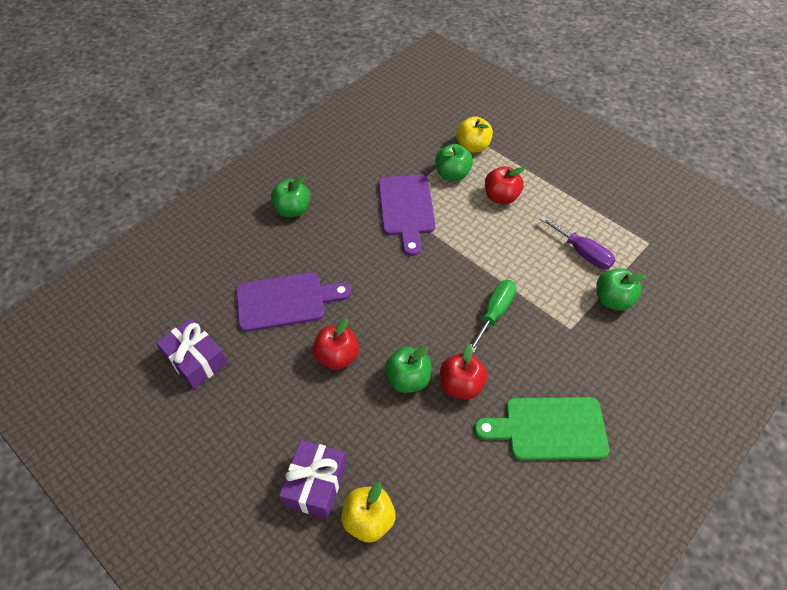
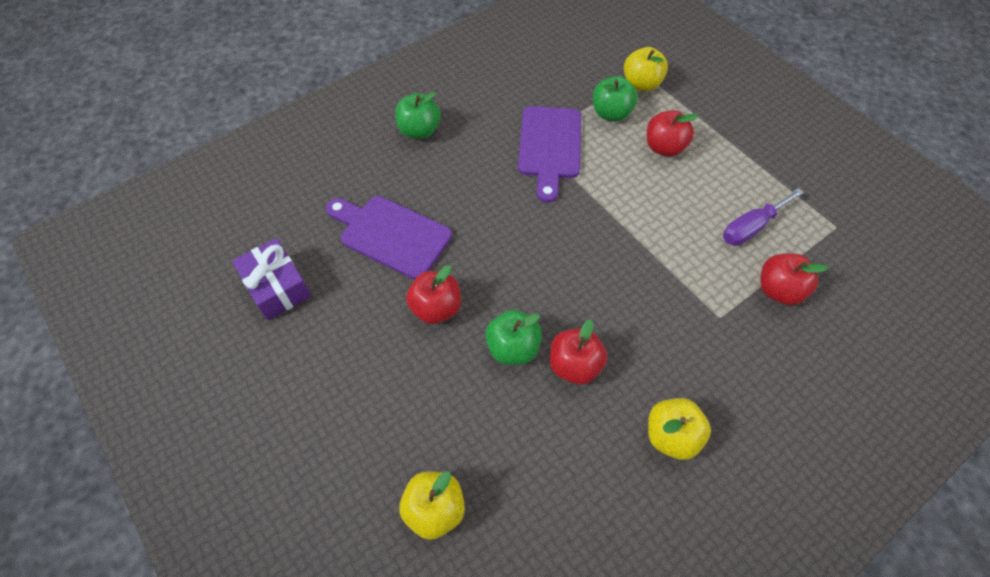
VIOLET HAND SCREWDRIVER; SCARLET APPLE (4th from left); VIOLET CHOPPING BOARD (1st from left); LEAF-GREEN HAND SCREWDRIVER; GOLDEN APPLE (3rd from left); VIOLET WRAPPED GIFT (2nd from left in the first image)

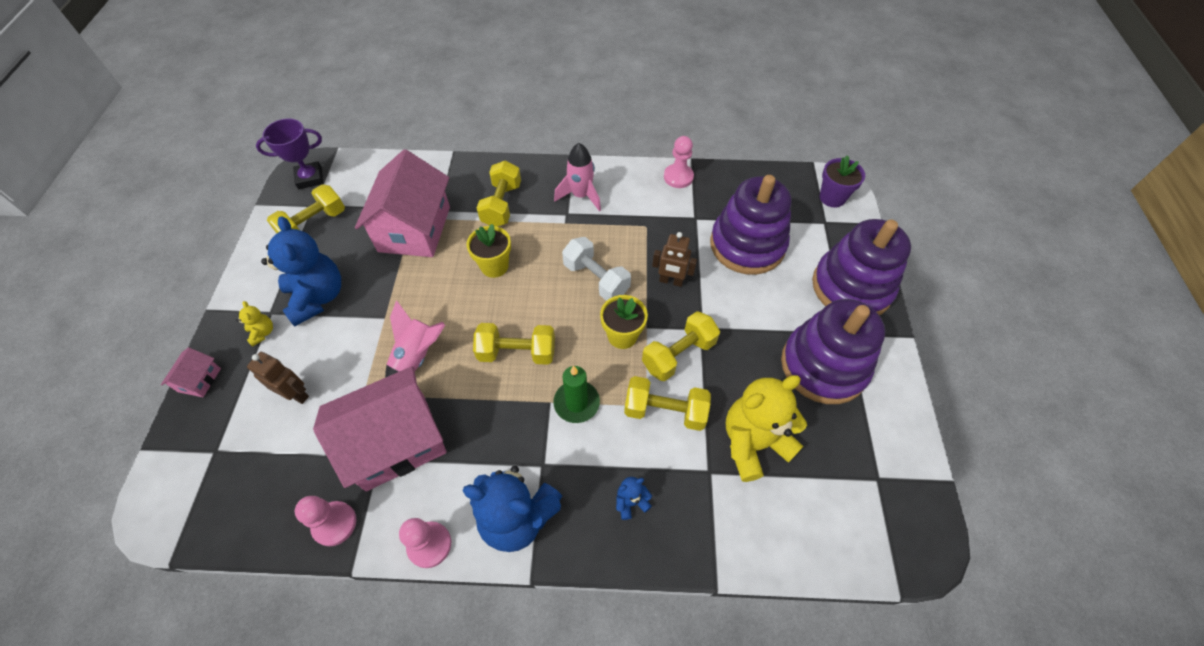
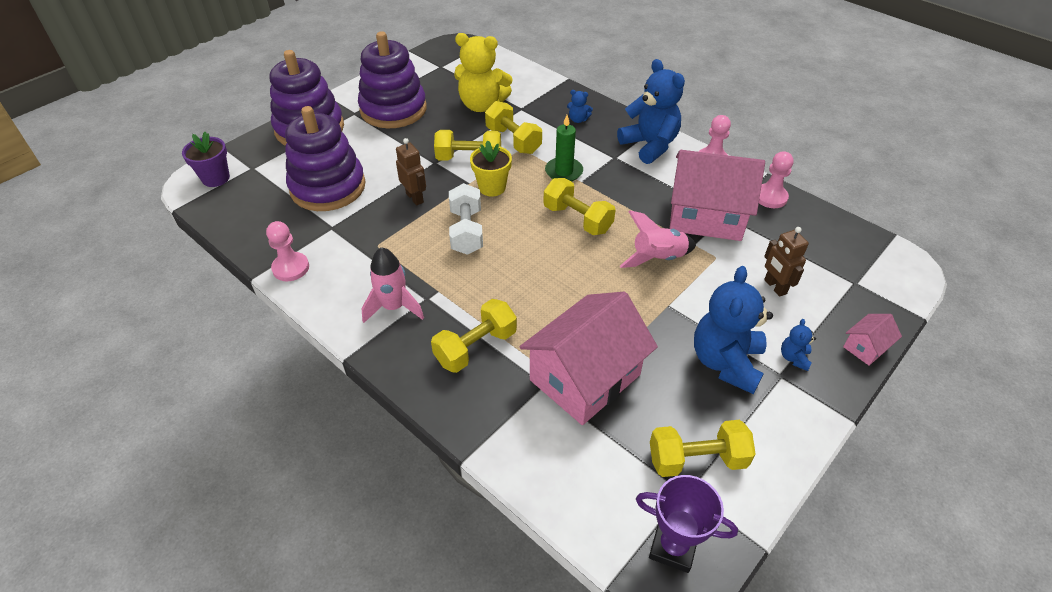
GOLDEN PLANT POT (1st from left in the first image); COBALT TEDDY (4th from left)

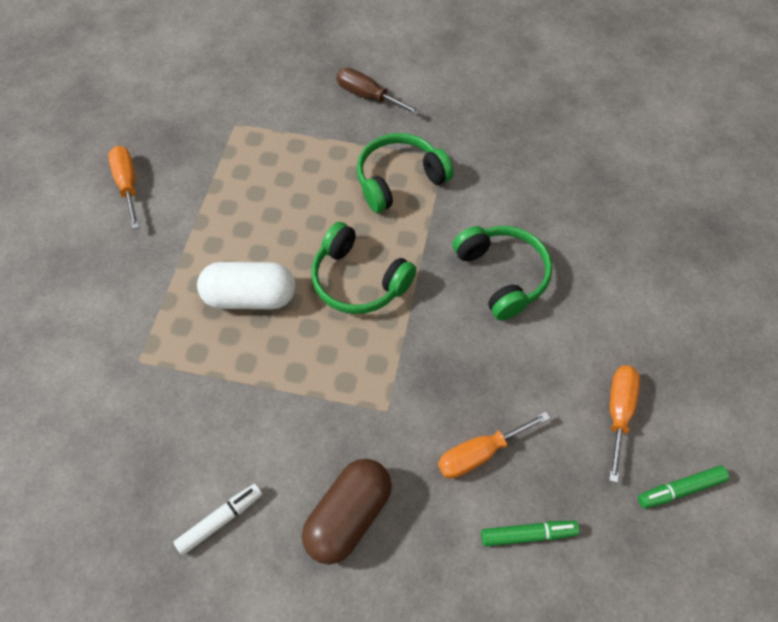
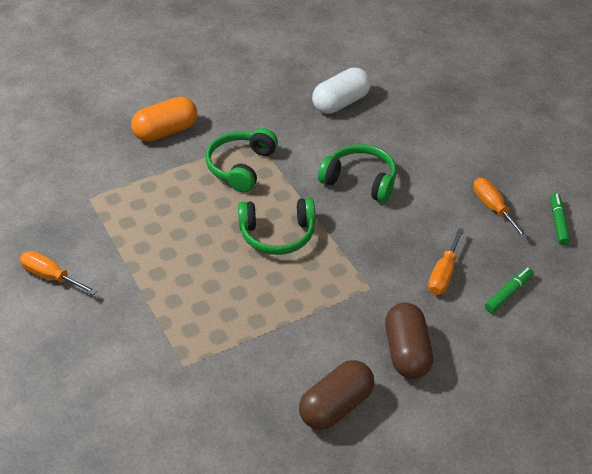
ORANGE-COLOURED PILL SHAPE; WHITE PILL SHAPE; LEAF-GREEN MARKER PEN (2nd from left); RUSSET PILL SHAPE (1st from left)

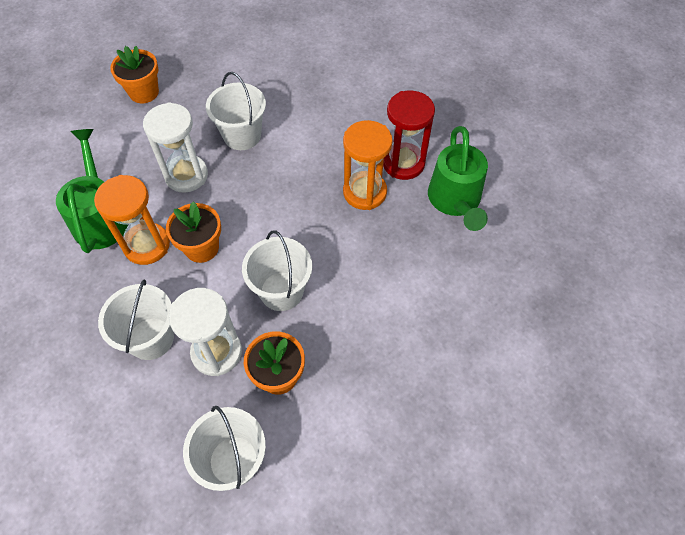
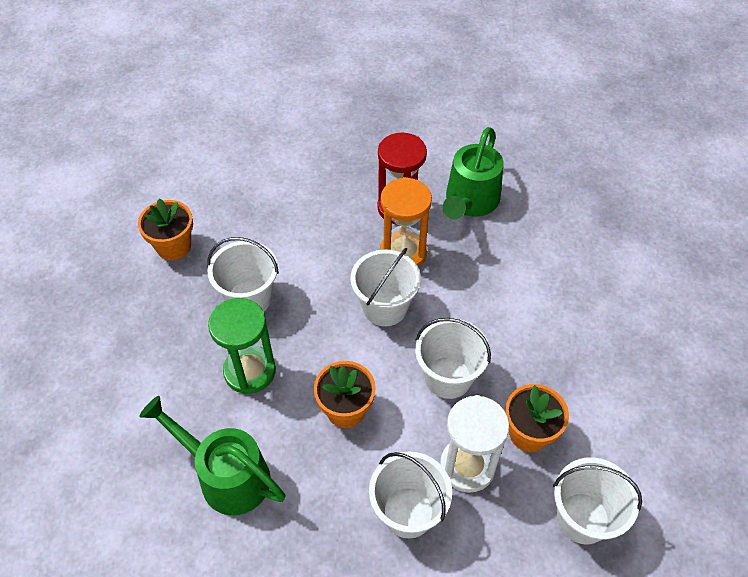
ORANGE-COLOURED PLANT POT (1st from left); LEAF-GREEN SANDGLASS; LEAF-GREEN SPRINKLING CAN (2nd from left); ORANGE-COLOURED SANDGLASS (1st from left in the first image); WHITE SAND BUCKET (2nd from left)

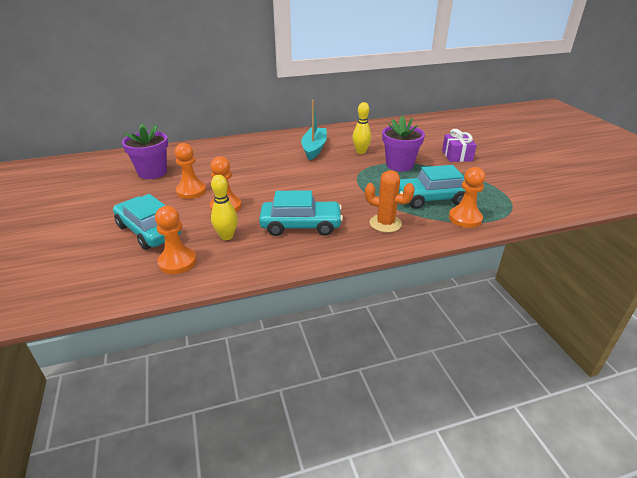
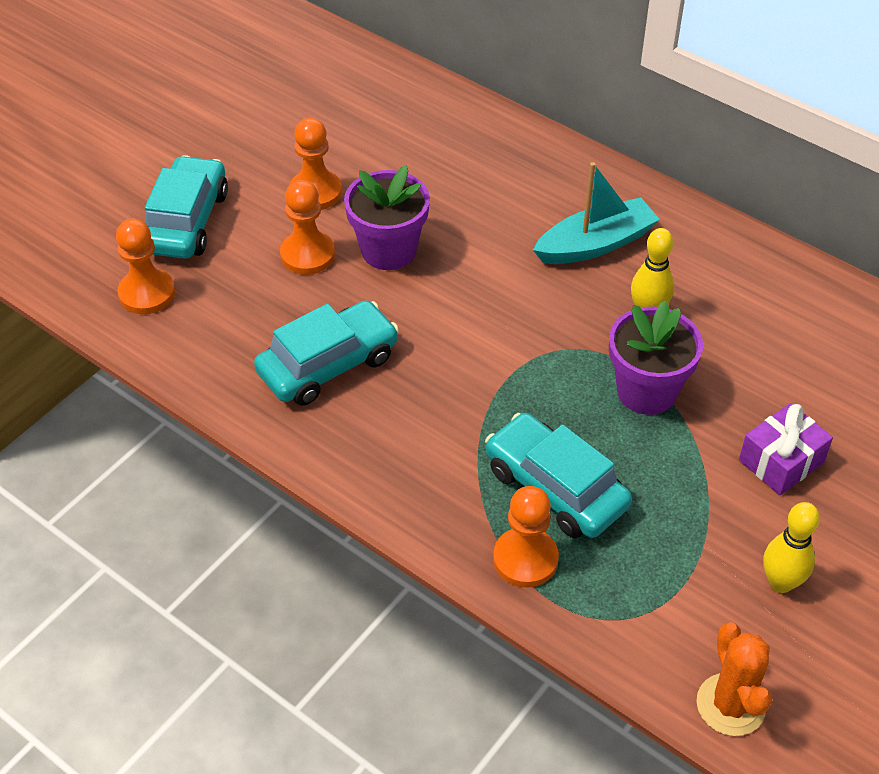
VIOLET PLANT POT (1st from left); ORANGE-COLOURED CACTUS; GOLDEN TENPIN (2nd from left); TEAL TOY CAR (2nd from left)

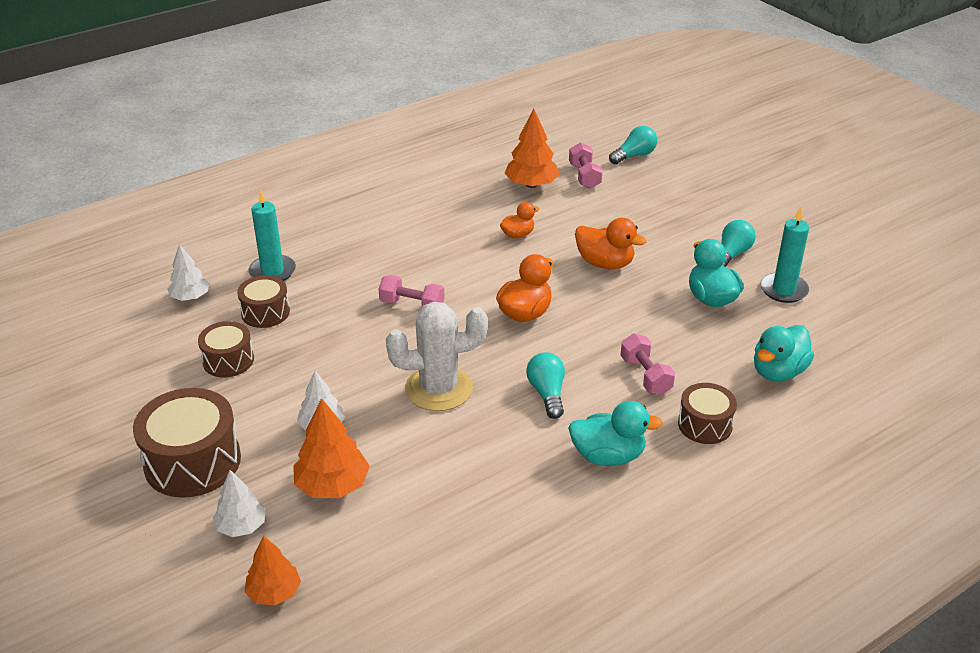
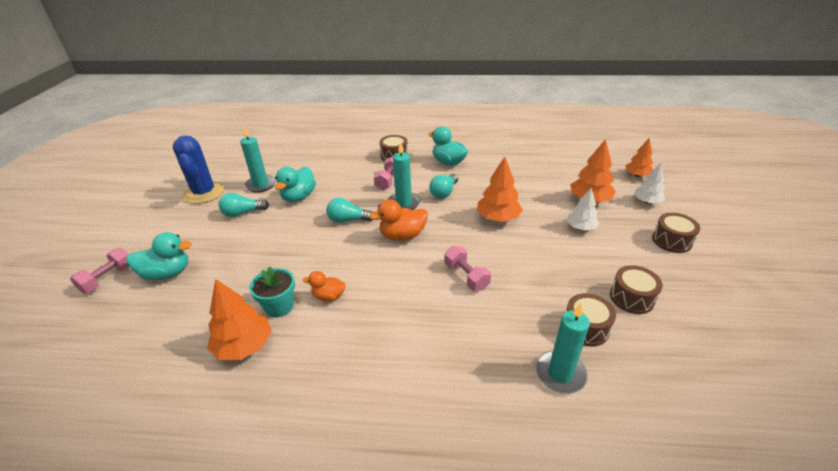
TEAL BULB (2nd from left); ROSE-PINK DUMBBELL (1st from left); ORANGE-COLOURED RUBBER DUCK (3rd from left in the first image); WHITE FIR TREE (1st from left in the first image); ORANGE-COLOURED FIR TREE (2nd from left); TEAL RUBBER DUCK (1st from left); RUSSET TOY DRUM (4th from left); COBALT CACTUS; TEAL WAX CANDLE (2nd from left); TEAL PLANT POT

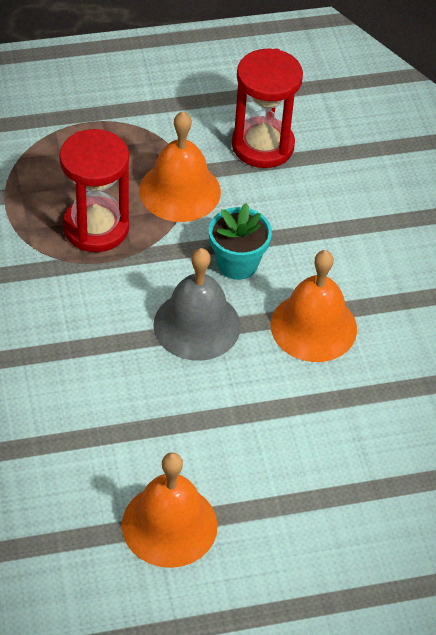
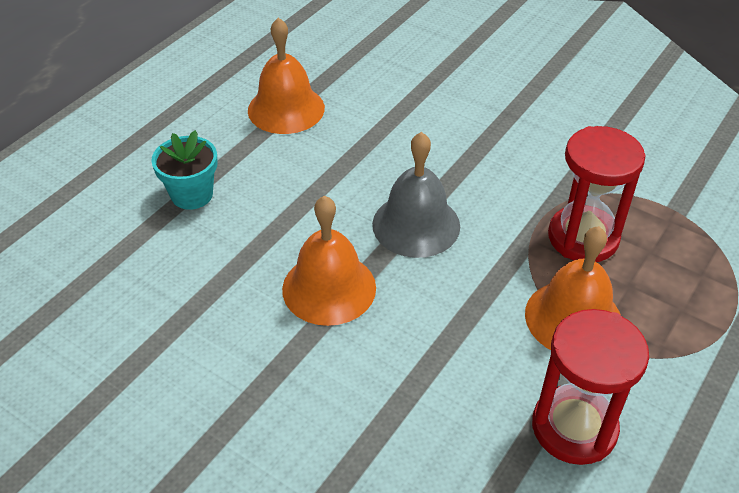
TEAL PLANT POT

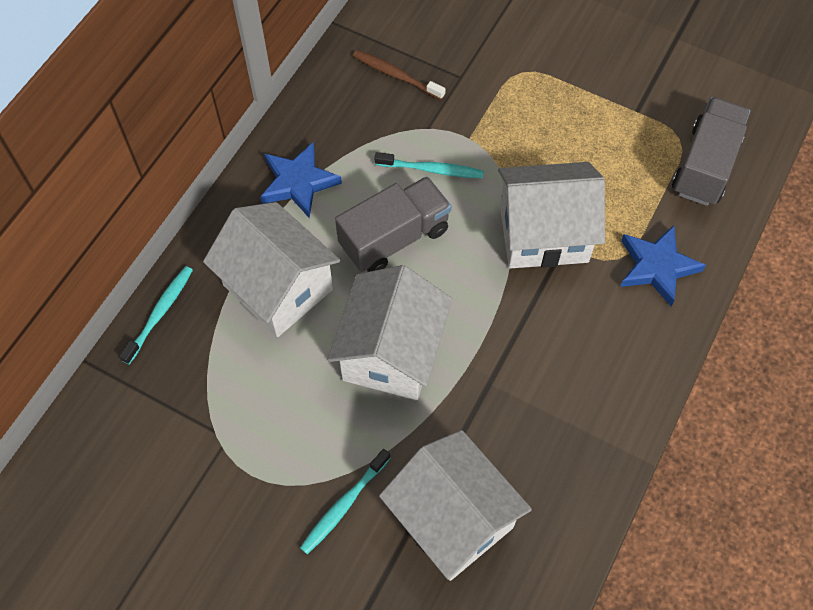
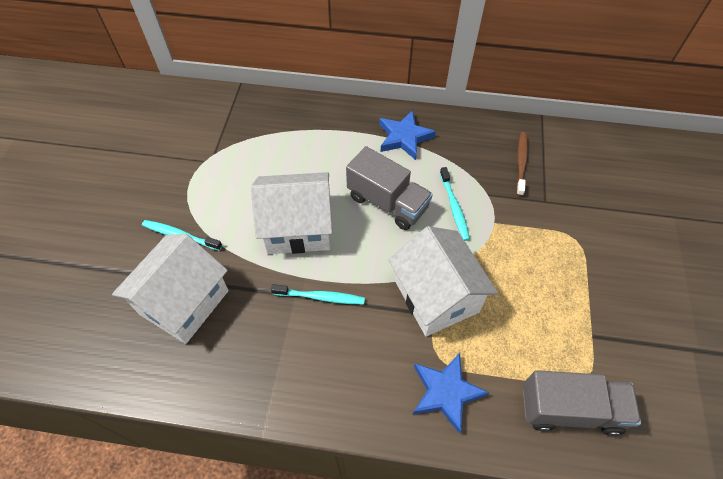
WHITE COTTAGE (1st from left in the first image); TEAL TOOTH BRUSH (2nd from left)

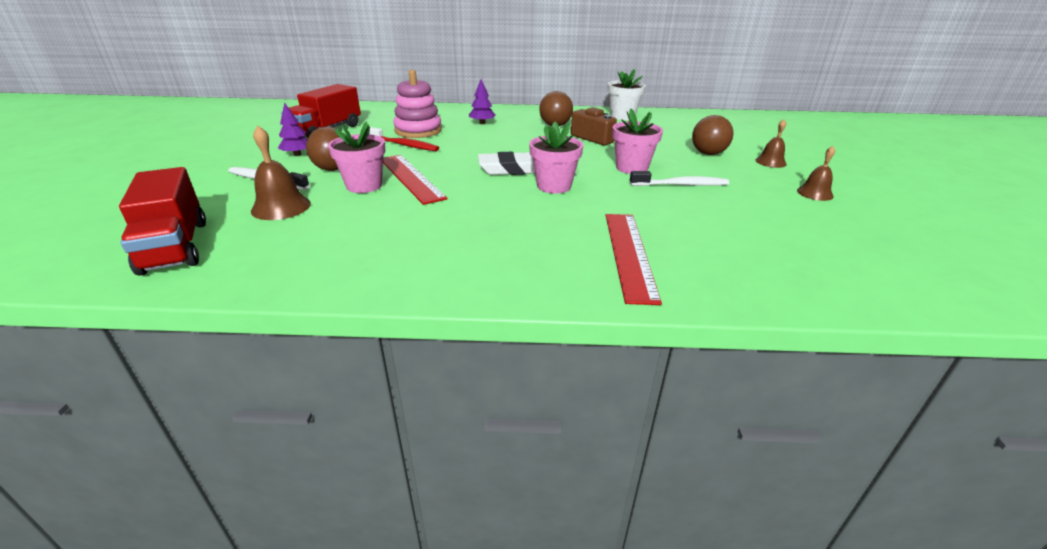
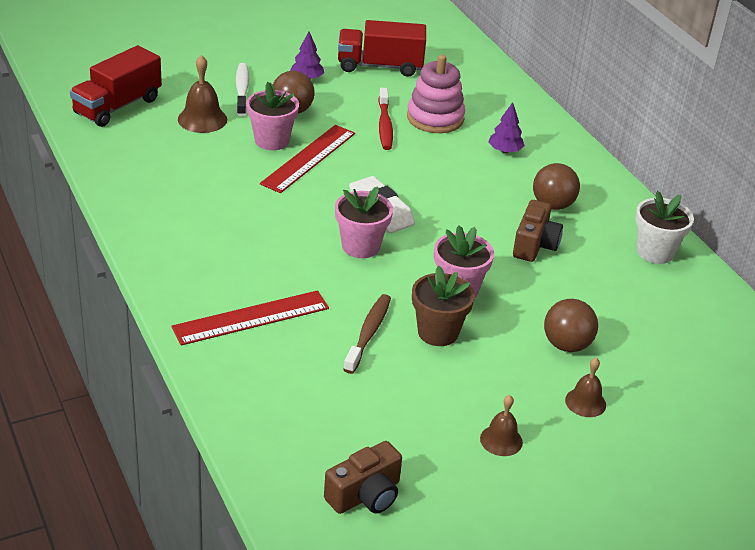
RUSSET PLANT POT; RUSSET TOOTH BRUSH; RUSSET COMPACT CAMERA (1st from left)

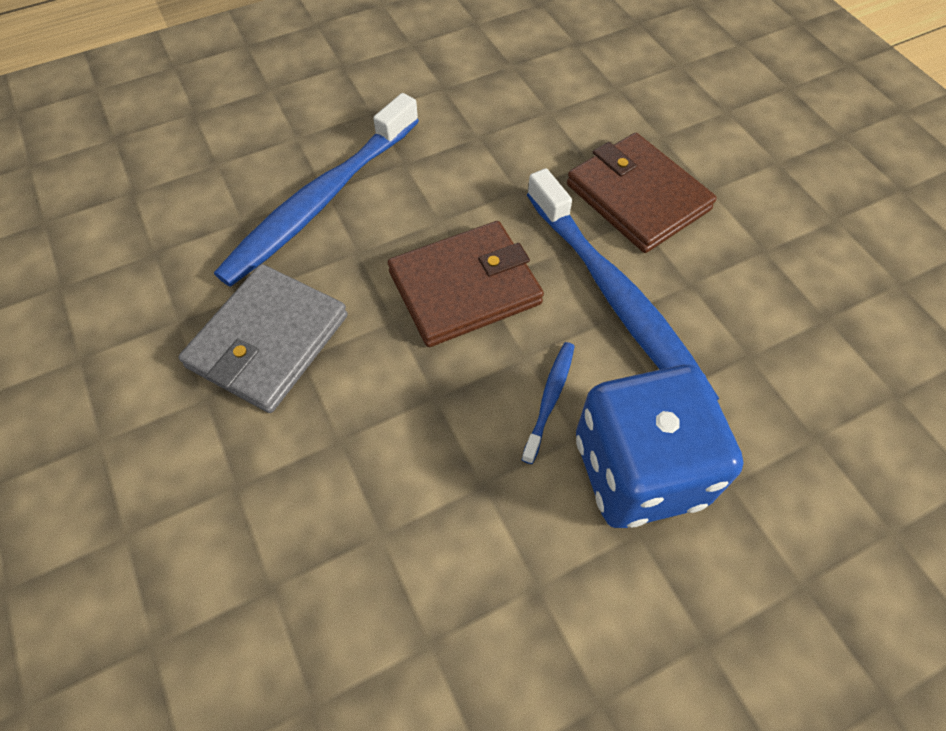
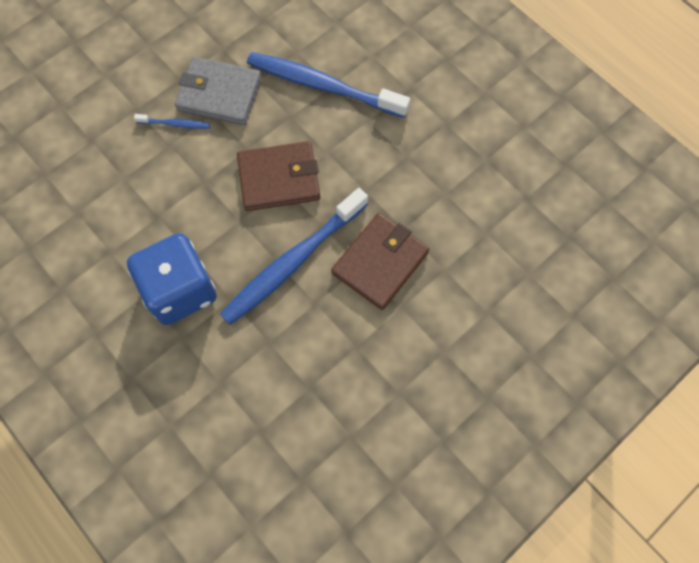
RUSSET WALLET (1st from left); COBALT TOOTH BRUSH (1st from left)

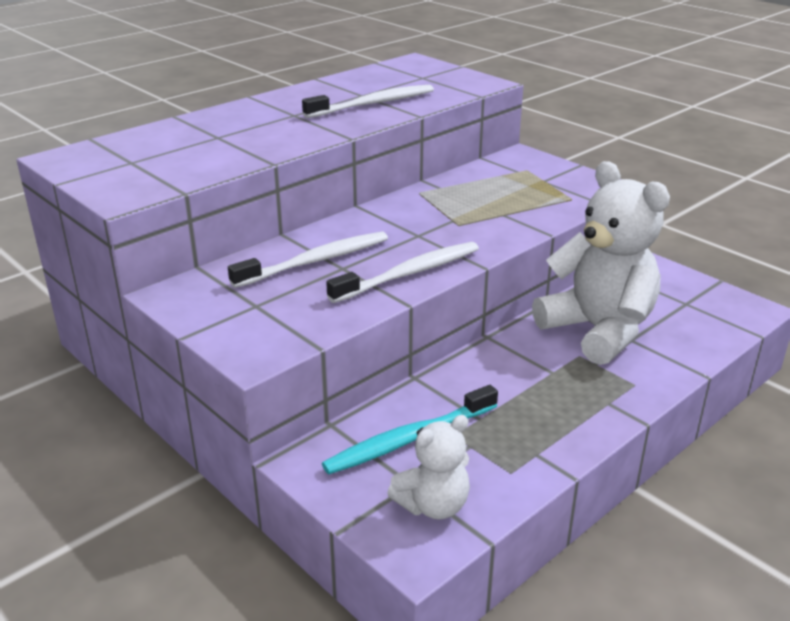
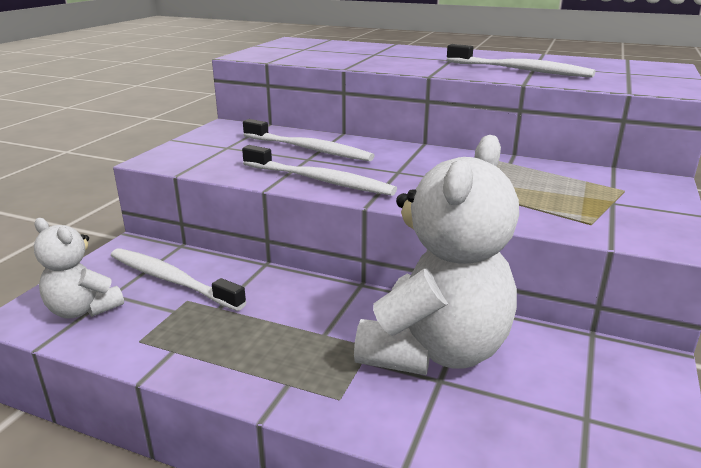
WHITE TOOTH BRUSH (1st from left)

